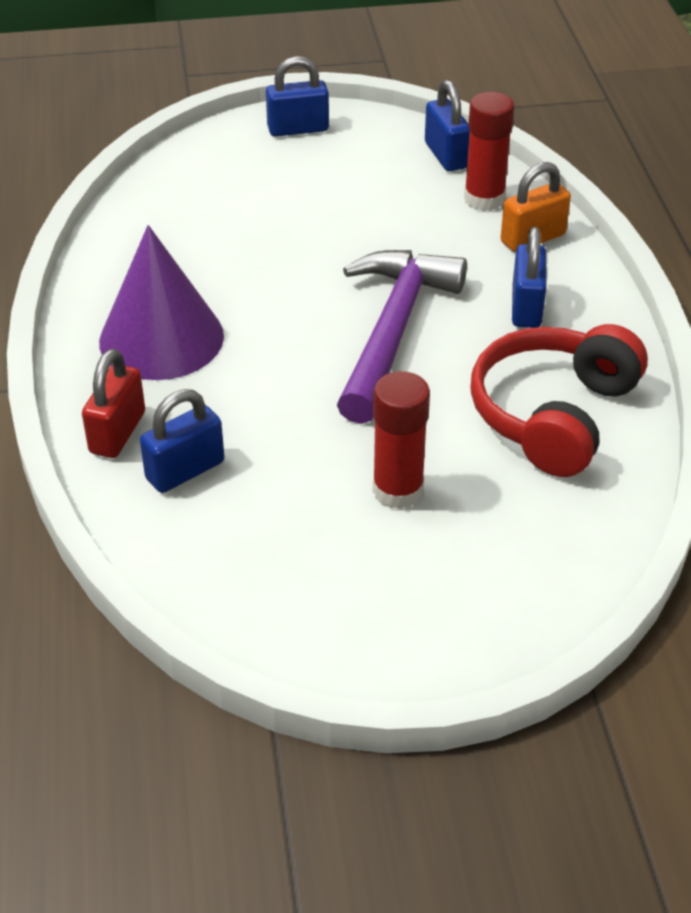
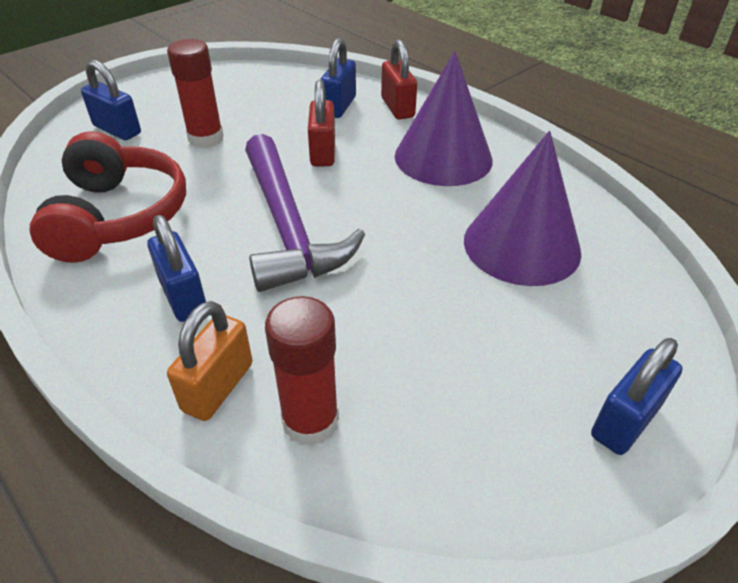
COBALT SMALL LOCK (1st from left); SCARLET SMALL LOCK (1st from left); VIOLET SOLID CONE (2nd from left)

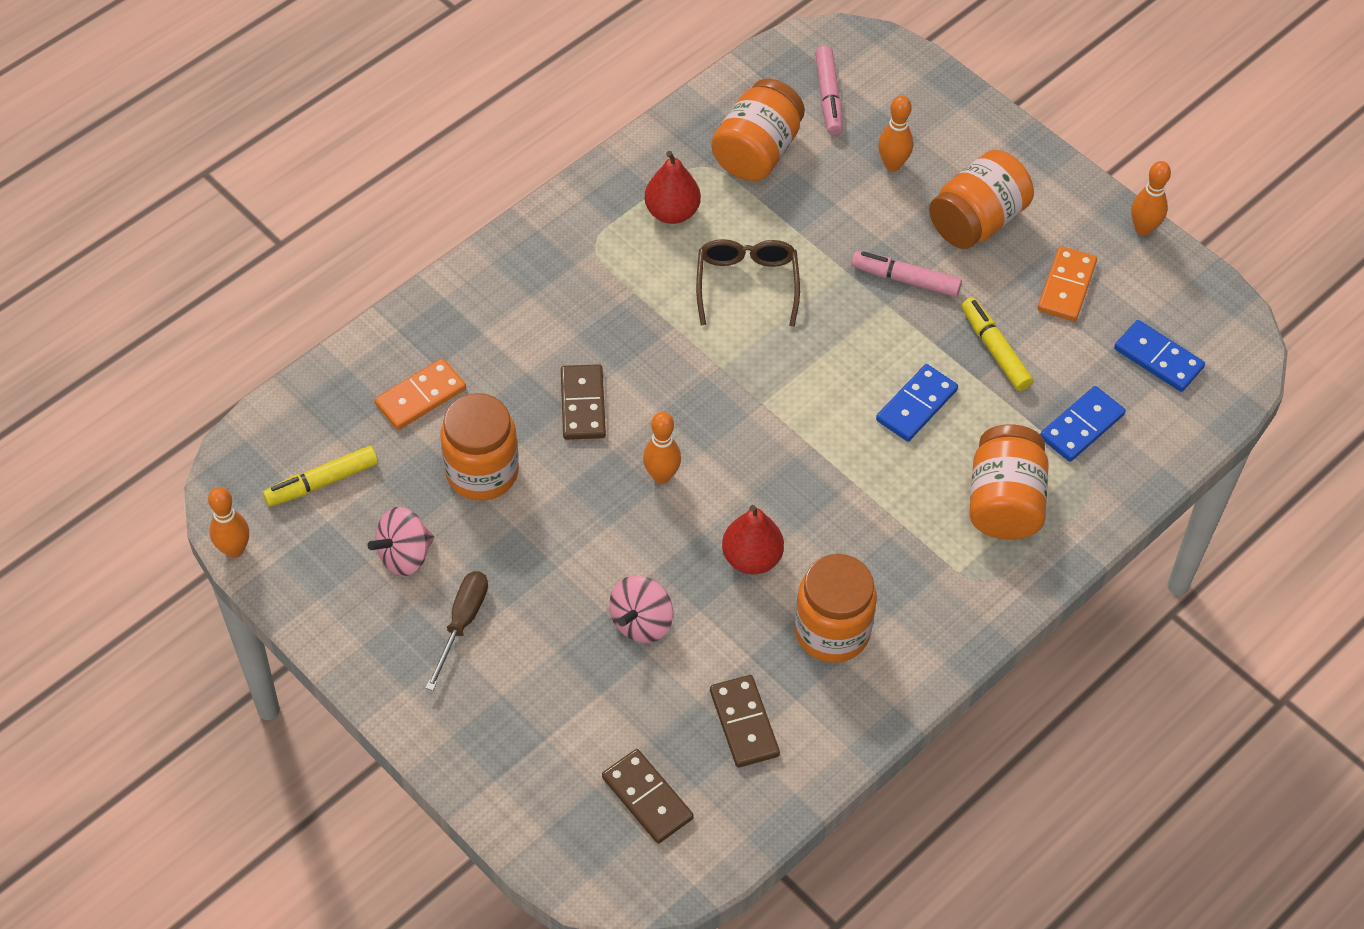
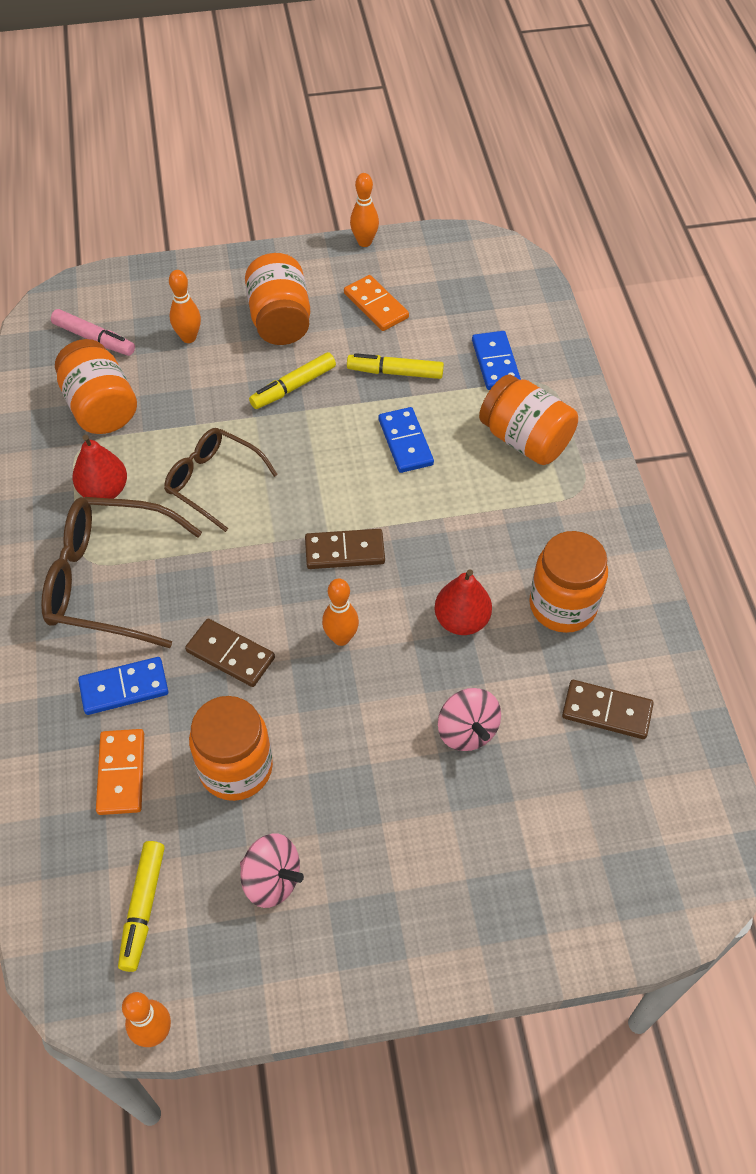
GOLDEN MARKER PEN (2nd from left); COBALT DOMINO TILE (1st from left); ROSE-PINK SPINNING TOP (1st from left); RUSSET HAND SCREWDRIVER; RUSSET DOMINO TILE (2nd from left); RUSSET SPECTACLES (1st from left)

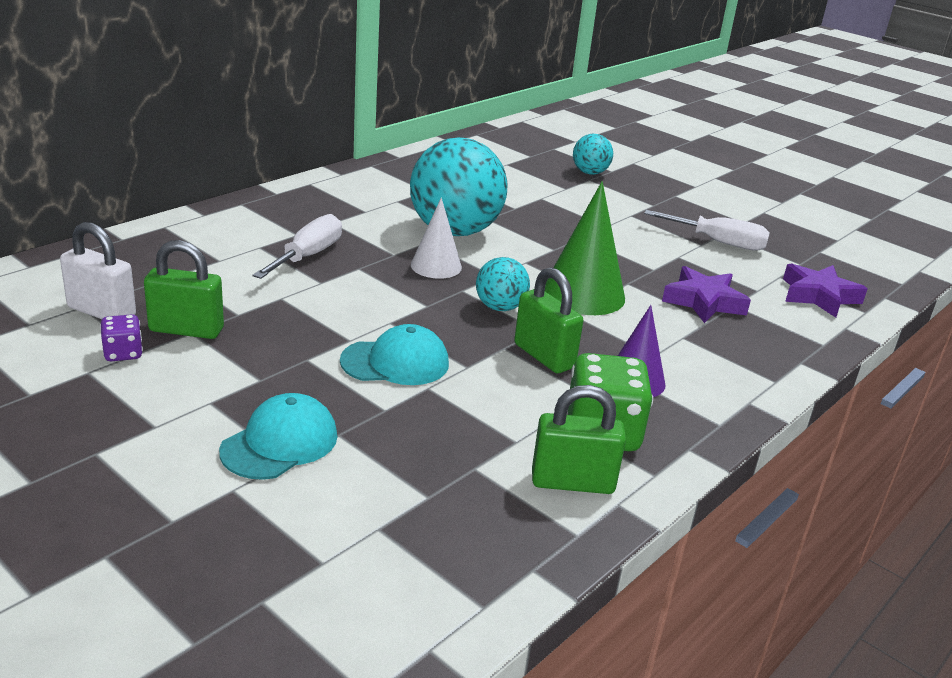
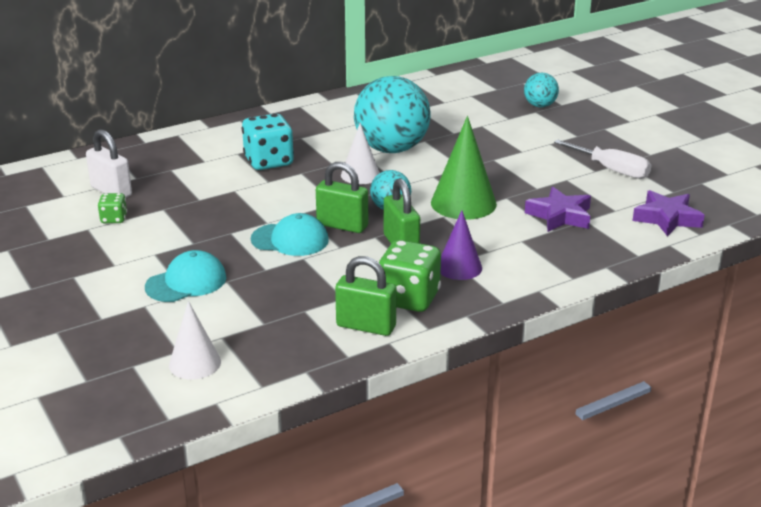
TEAL DIE; LEAF-GREEN SMALL LOCK (1st from left); LEAF-GREEN DIE (1st from left); WHITE SOLID CONE (1st from left)

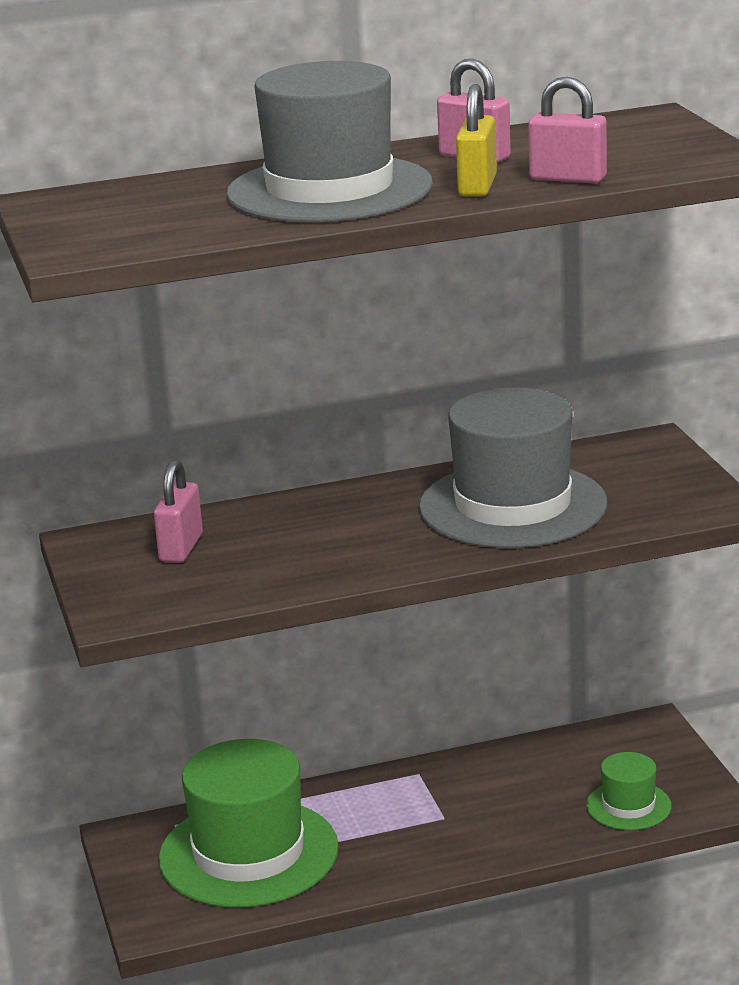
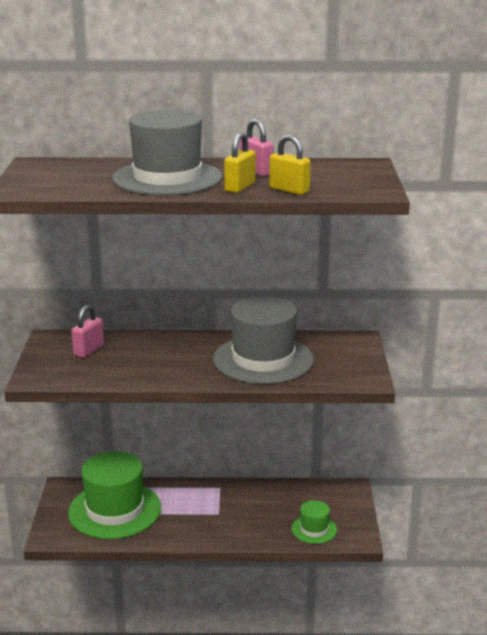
GOLDEN SMALL LOCK (2nd from left)

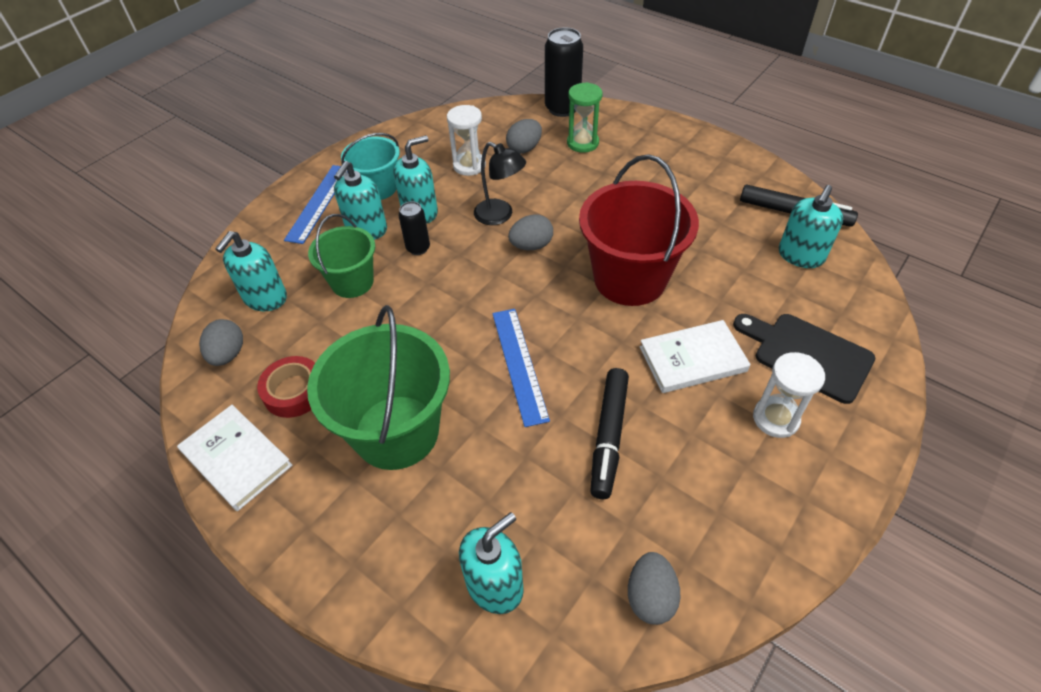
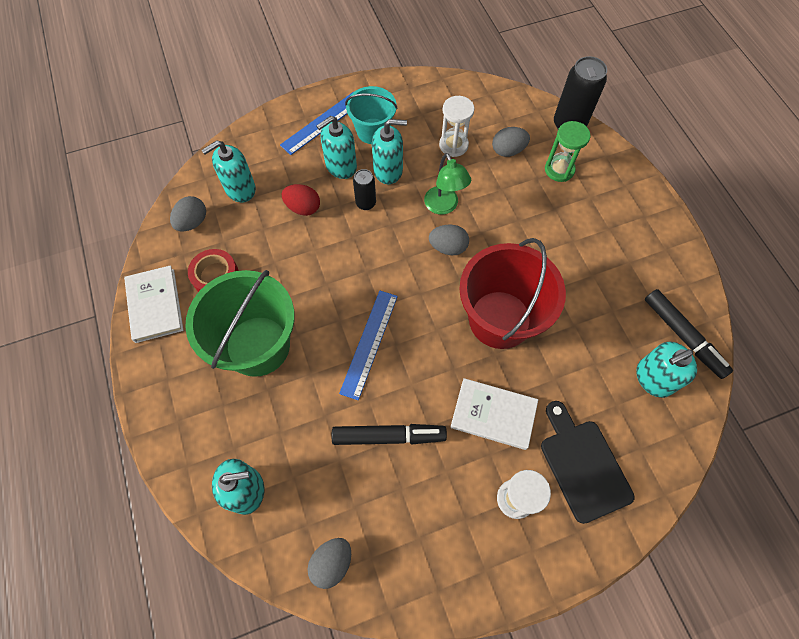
LEAF-GREEN LAMP; SCARLET TOY EGG; EBONY MARKER PEN (1st from left)

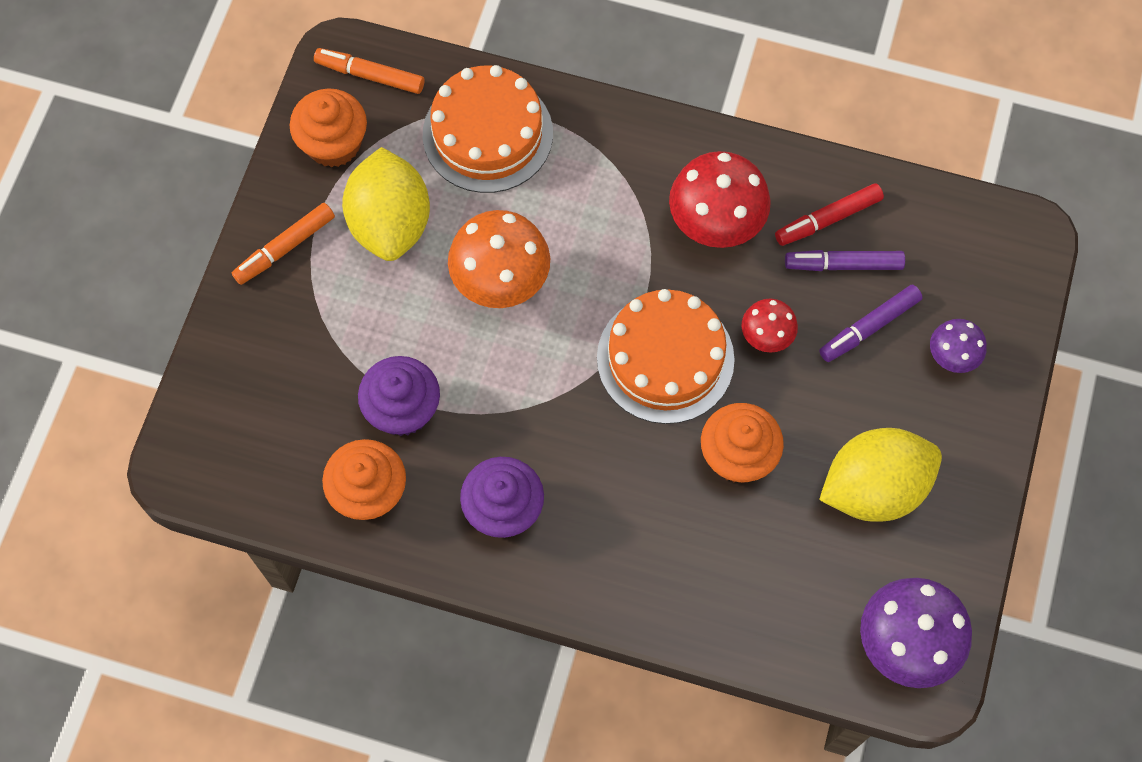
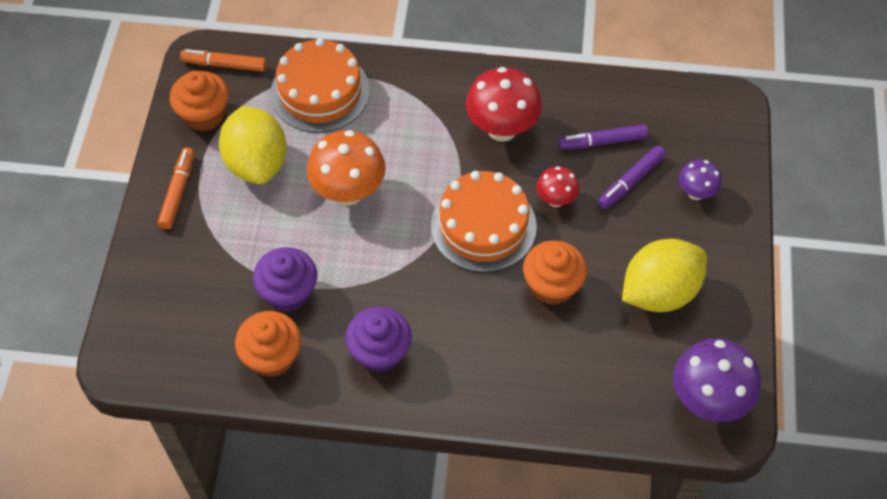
SCARLET MARKER PEN; ORANGE-COLOURED MARKER PEN (1st from left)

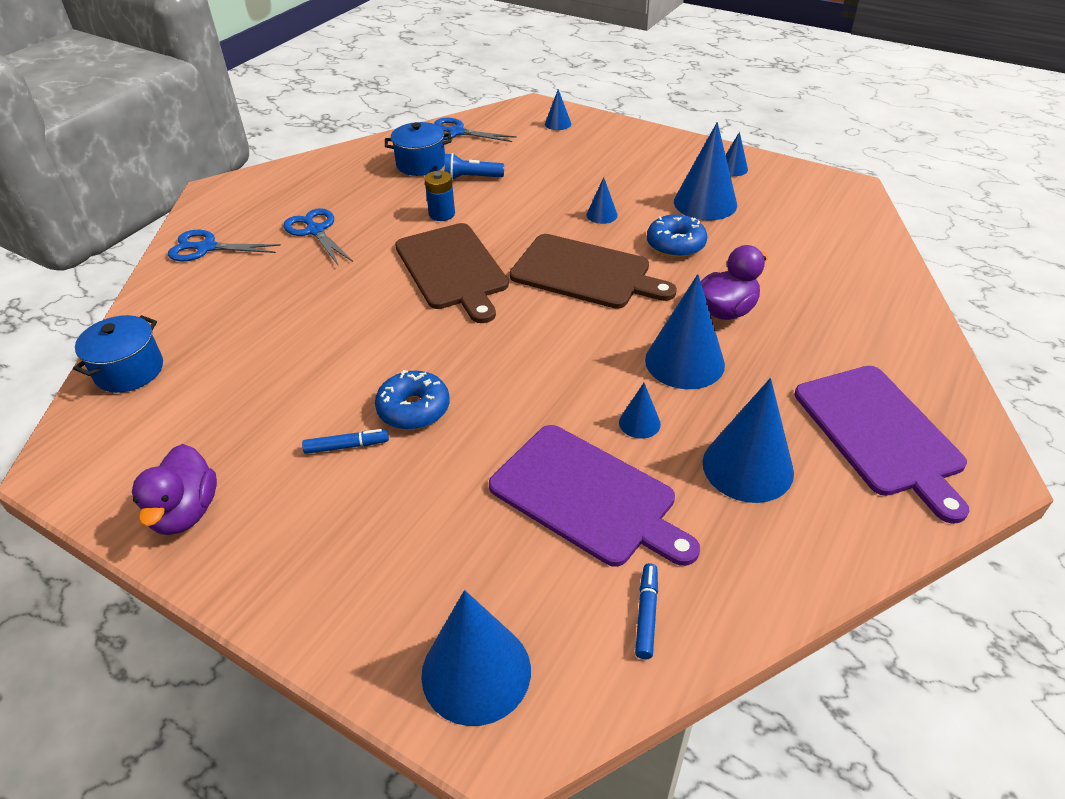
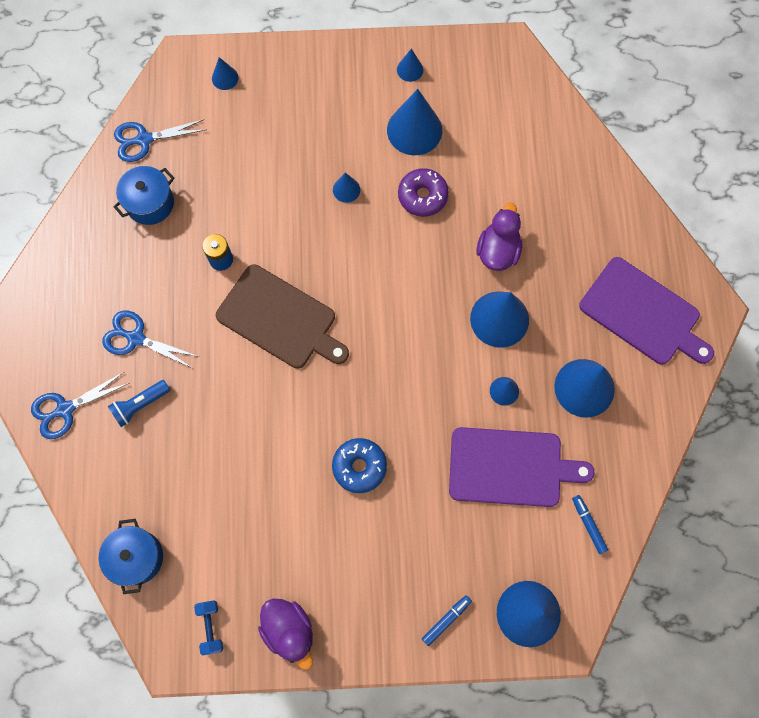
COBALT FLASHLIGHT; VIOLET DONUT; RUSSET CHOPPING BOARD (2nd from left in the first image); COBALT MARKER PEN (1st from left); COBALT DUMBBELL

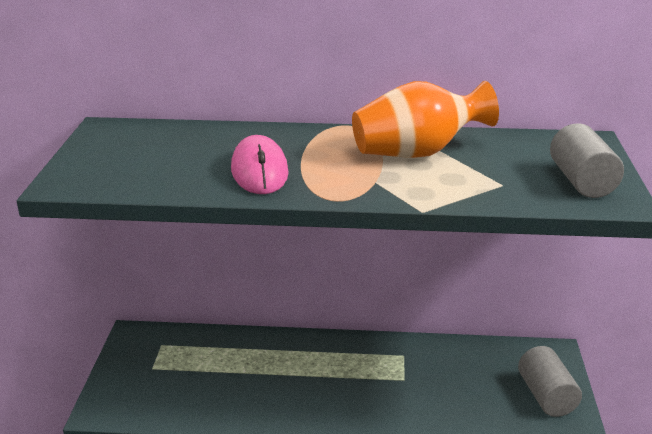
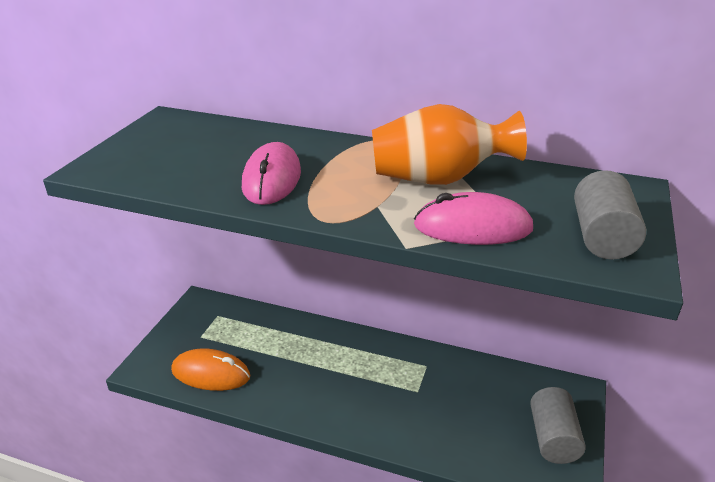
ROSE-PINK MOUSE (2nd from left); ORANGE-COLOURED MOUSE

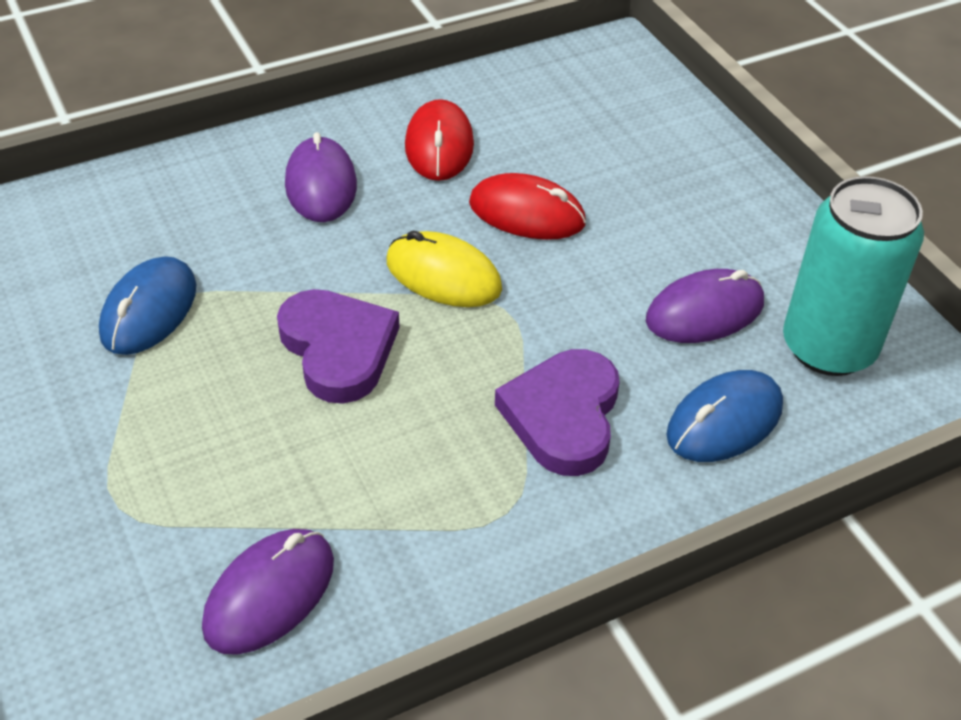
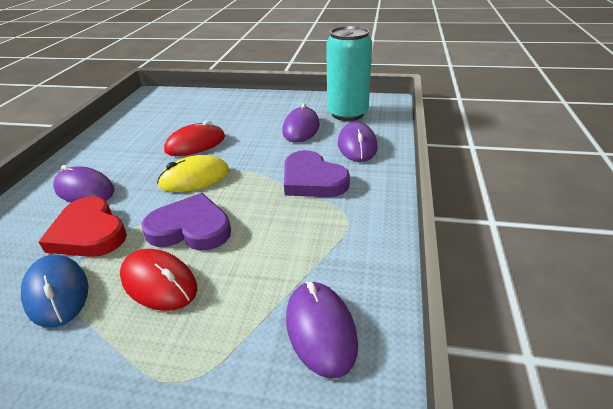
SCARLET MOUSE (1st from left); VIOLET MOUSE (4th from left); SCARLET HEART

